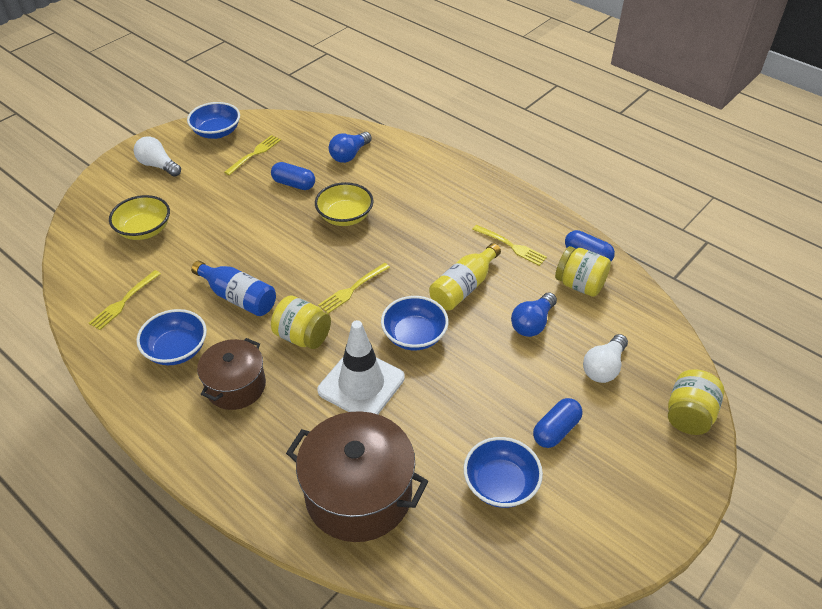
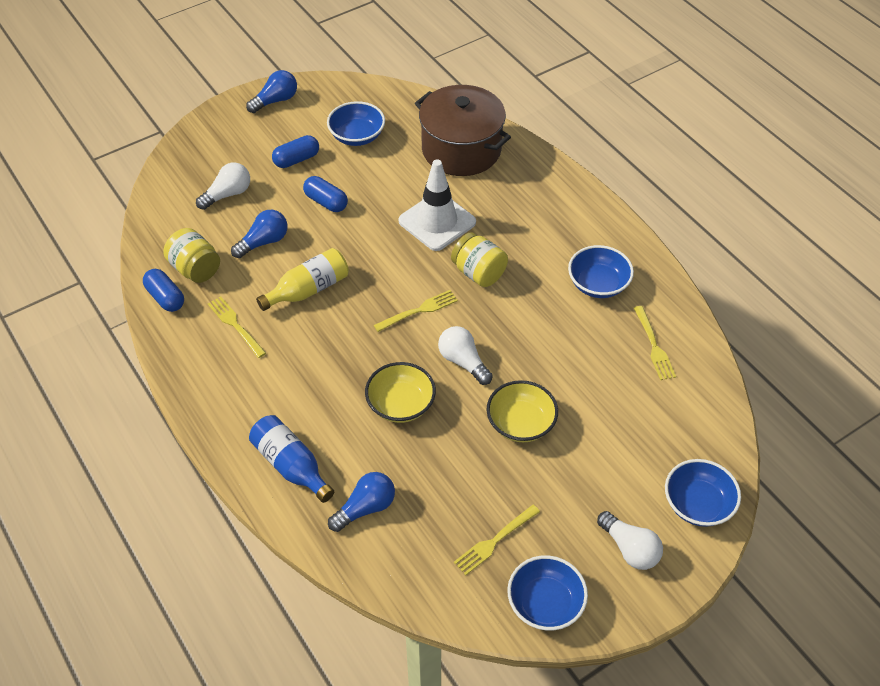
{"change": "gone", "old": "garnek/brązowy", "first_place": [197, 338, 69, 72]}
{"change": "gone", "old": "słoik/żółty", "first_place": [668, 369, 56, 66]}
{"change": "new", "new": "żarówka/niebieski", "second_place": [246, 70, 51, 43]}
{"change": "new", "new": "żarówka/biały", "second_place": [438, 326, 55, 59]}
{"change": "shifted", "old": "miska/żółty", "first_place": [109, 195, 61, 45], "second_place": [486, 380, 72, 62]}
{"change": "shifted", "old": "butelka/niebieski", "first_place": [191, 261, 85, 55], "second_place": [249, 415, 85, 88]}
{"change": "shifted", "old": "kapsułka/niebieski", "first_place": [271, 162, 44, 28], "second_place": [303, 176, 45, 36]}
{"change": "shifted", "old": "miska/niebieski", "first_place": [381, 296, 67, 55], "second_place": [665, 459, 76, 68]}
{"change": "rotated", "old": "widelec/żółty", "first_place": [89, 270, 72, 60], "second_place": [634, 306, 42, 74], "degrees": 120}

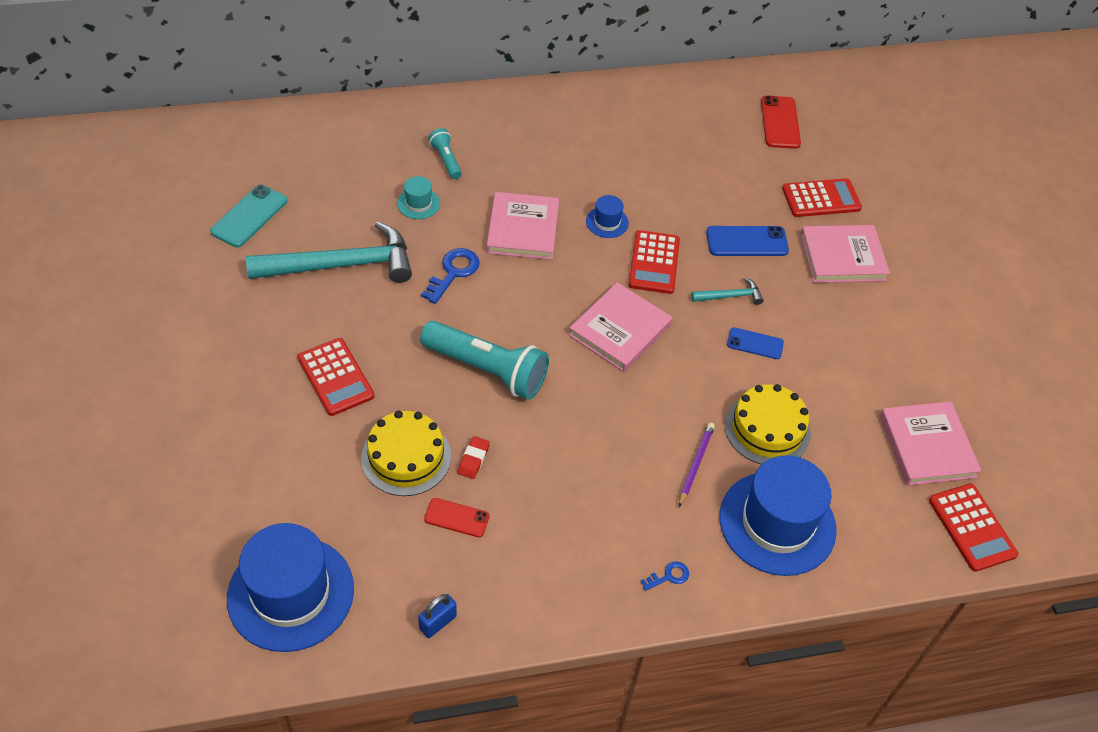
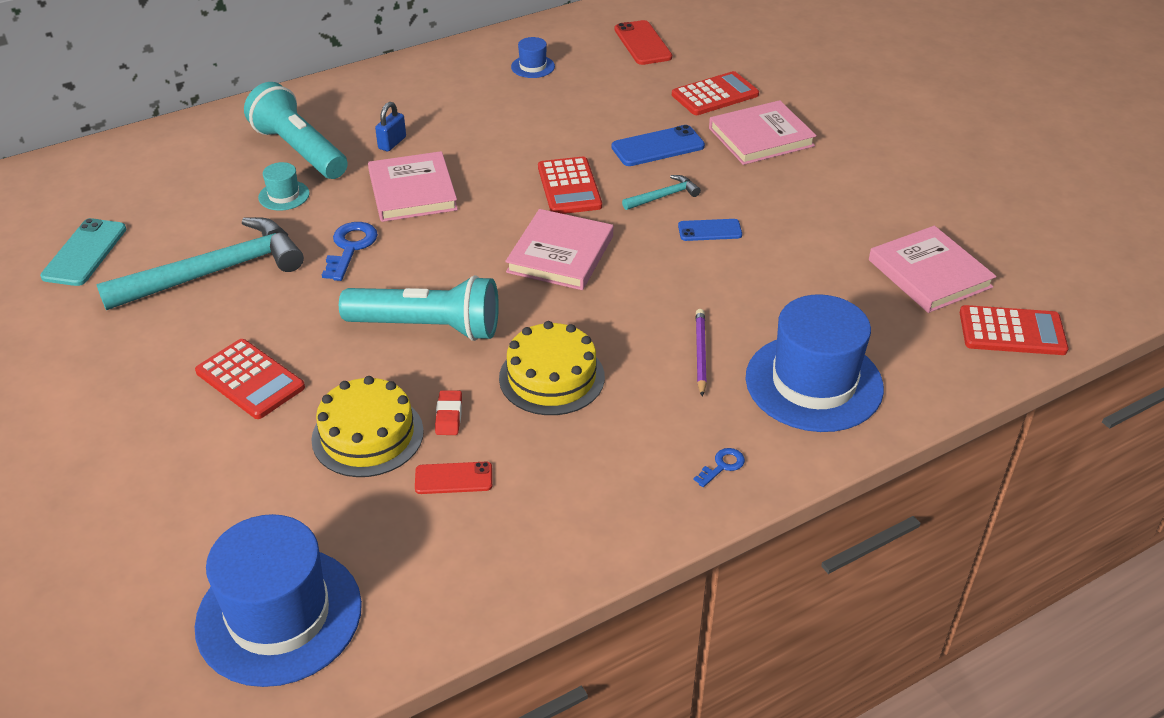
{"change": "shifted", "old": "kłódka/niebieski", "first_place": [418, 594, 39, 44], "second_place": [375, 102, 31, 49]}
{"change": "shifted", "old": "kapelusz/niebieski", "first_place": [586, 195, 43, 43], "second_place": [511, 37, 44, 41]}
{"change": "shifted", "old": "tort/żółty", "first_place": [725, 384, 86, 80], "second_place": [499, 321, 106, 94]}
{"change": "rotated", "old": "kalkulator/czerwony", "first_place": [929, 483, 89, 89], "second_place": [960, 305, 109, 50], "degrees": -45}
{"change": "scaled", "old": "latarka/turkusowy", "first_place": [428, 128, 34, 51], "second_place": [244, 82, 104, 97], "factor": 2.02}

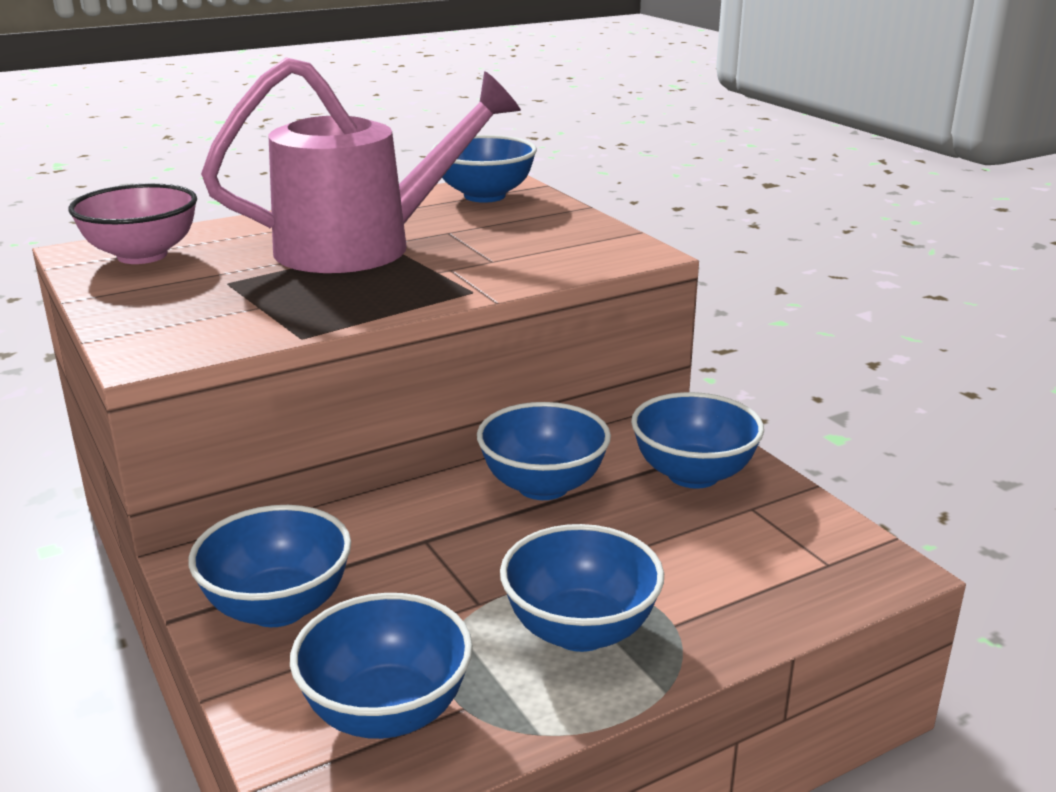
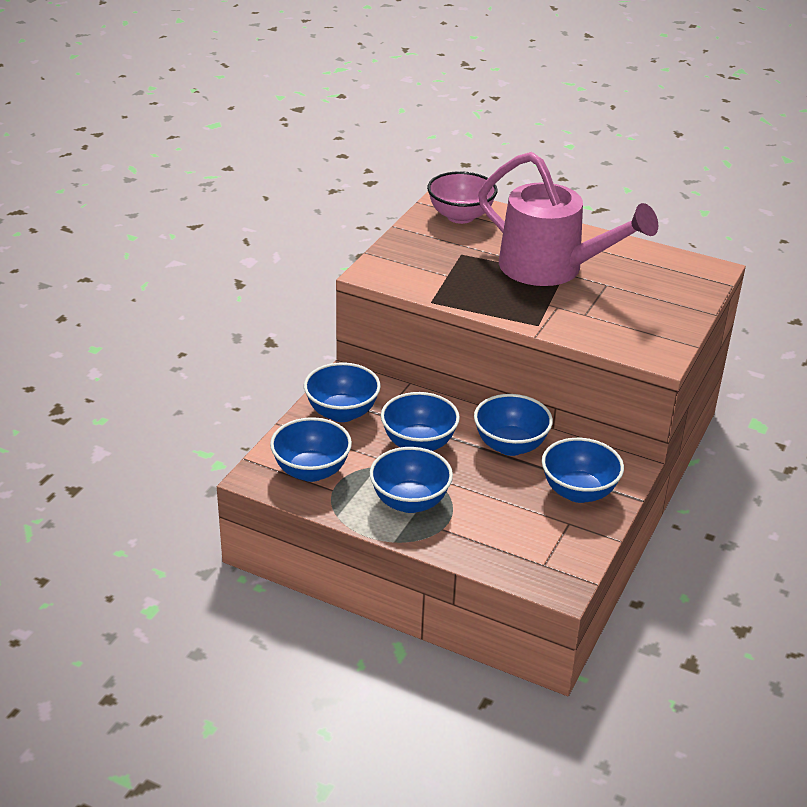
{"change": "shifted", "old": "miska/niebieski", "first_place": [431, 135, 106, 68], "second_place": [381, 392, 79, 59]}

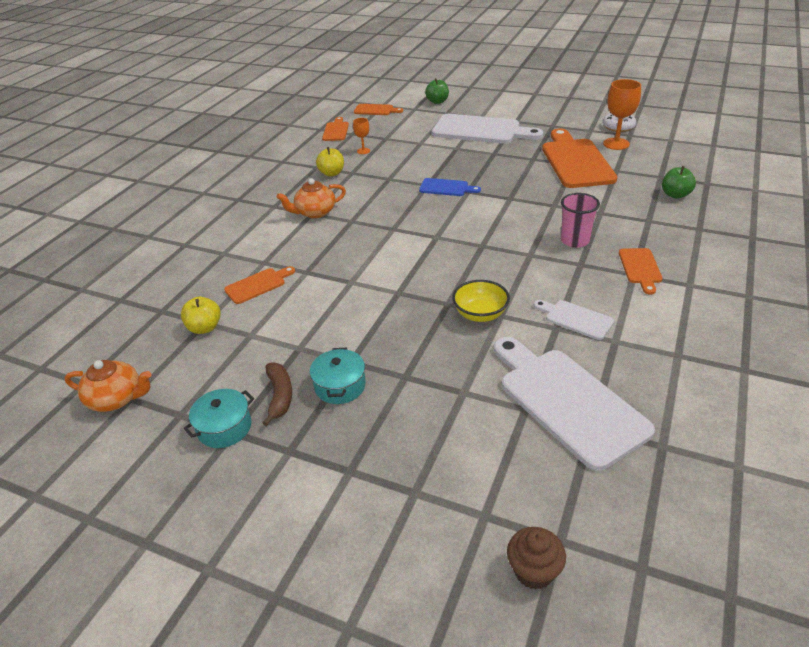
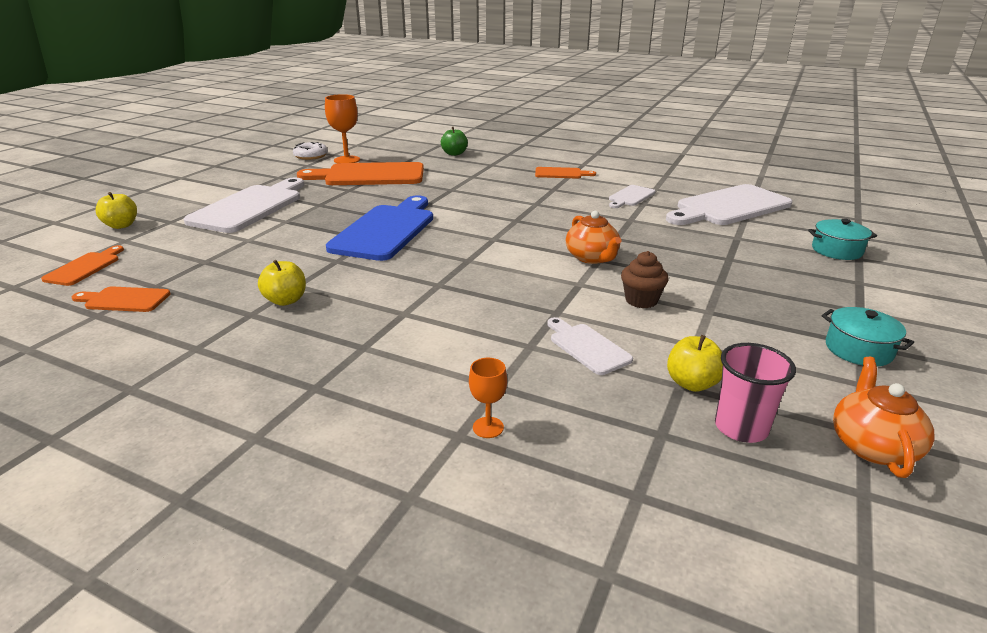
{"change": "gone", "old": "banan/brązowy", "first_place": [263, 363, 29, 63]}
{"change": "gone", "old": "miska/żółty", "first_place": [452, 280, 58, 42]}
{"change": "shifted", "old": "imbryk/pomarańczowy", "first_place": [277, 178, 69, 41], "second_place": [566, 211, 55, 53]}
{"change": "shifted", "old": "garnek/turkusowy", "first_place": [310, 348, 56, 56], "second_place": [808, 219, 69, 41]}
{"change": "shifted", "old": "kielich/pomarańczowy", "first_place": [353, 118, 17, 36], "second_place": [469, 358, 38, 80]}
{"change": "shifted", "old": "muffinka/brązowy", "first_place": [507, 527, 59, 63], "second_place": [621, 251, 48, 57]}
{"change": "shifted", "old": "szklanka/różowy", "first_place": [561, 193, 39, 55], "second_place": [715, 343, 81, 100]}
{"change": "repainted", "old": "deska do krojenia/pomarańczowy", "new": "deska do krojenia/biały", "first_place": [224, 266, 71, 38], "second_place": [547, 317, 86, 58]}
{"change": "repainted", "old": "jabłko/zielony", "new": "jabłko/żółty", "first_place": [425, 78, 24, 26], "second_place": [96, 192, 41, 37]}
{"change": "scaled", "old": "deska do krojenia/niebieski", "first_place": [419, 178, 62, 18], "second_place": [326, 195, 107, 66], "factor": 2.05}

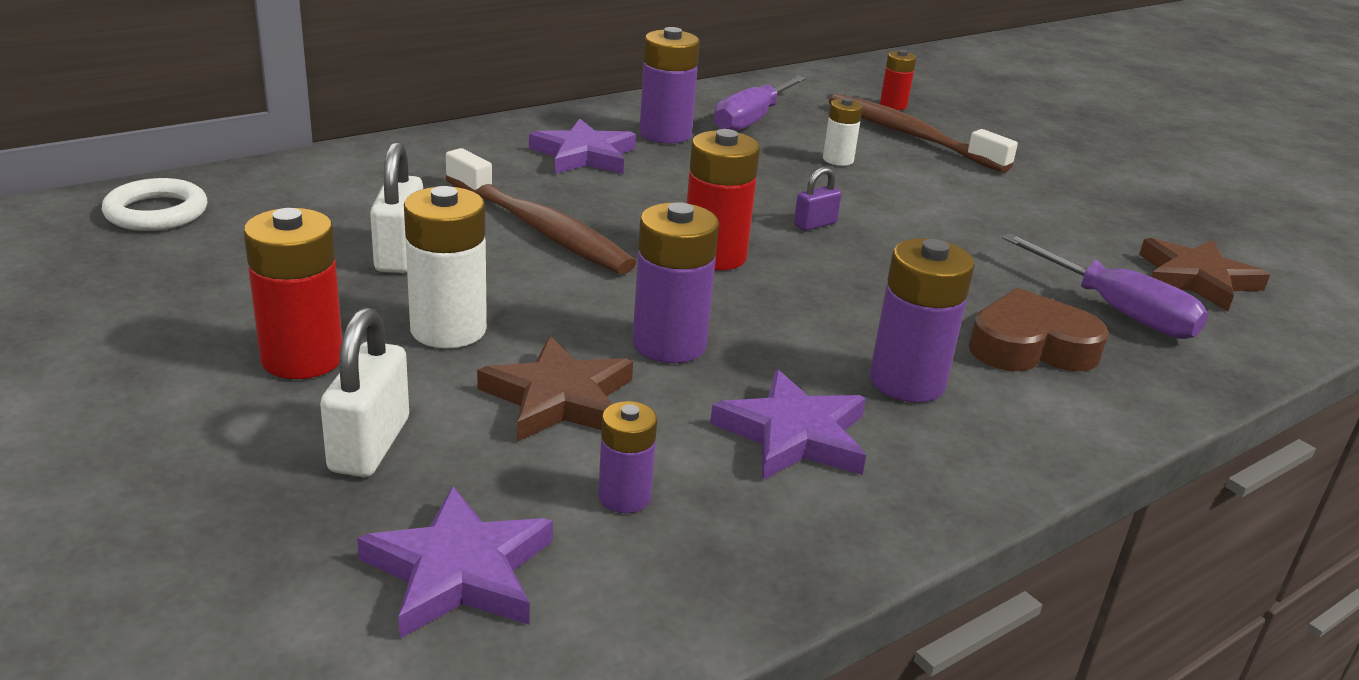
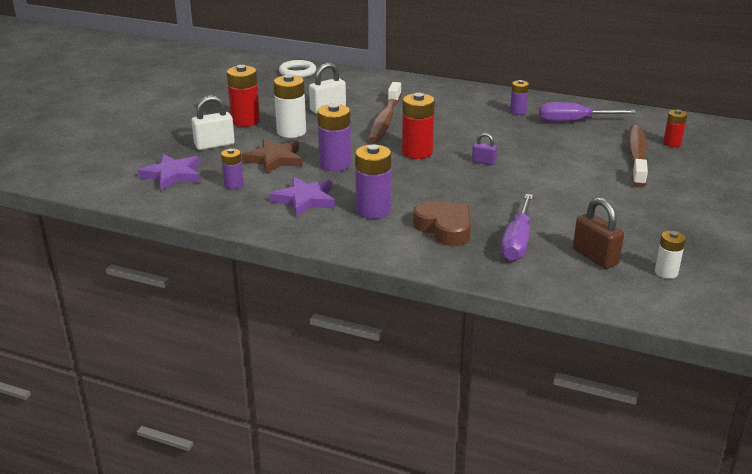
{"change": "gone", "old": "gwiazda/fioletowy", "first_place": [529, 119, 107, 55]}
{"change": "shifted", "old": "bateria/biały", "first_place": [823, 98, 40, 68], "second_place": [655, 231, 31, 48]}
{"change": "swapped", "old": "gwiazda/brązowy", "new": "kłódka/brązowy", "first_place": [1139, 238, 131, 73], "second_place": [573, 197, 51, 72]}
{"change": "scaled", "old": "bateria/fioletowy", "first_place": [640, 27, 60, 116], "second_place": [510, 80, 19, 35], "factor": 0.58}

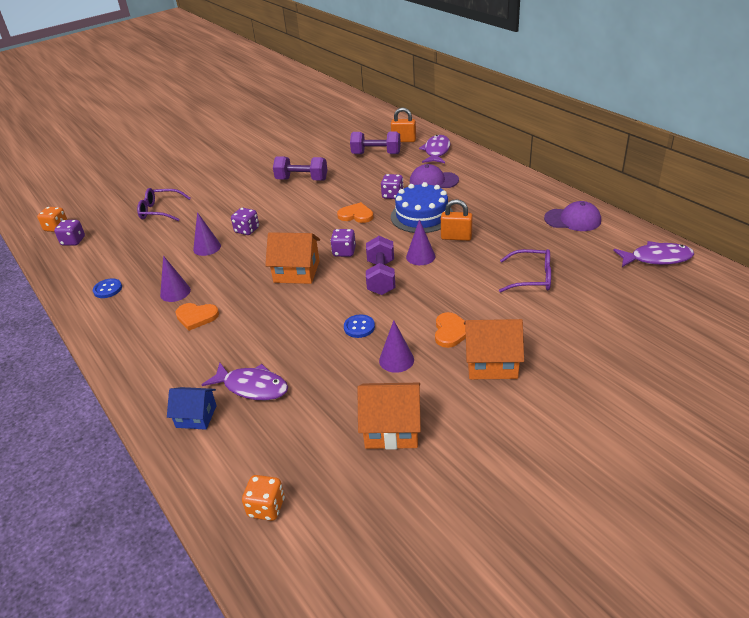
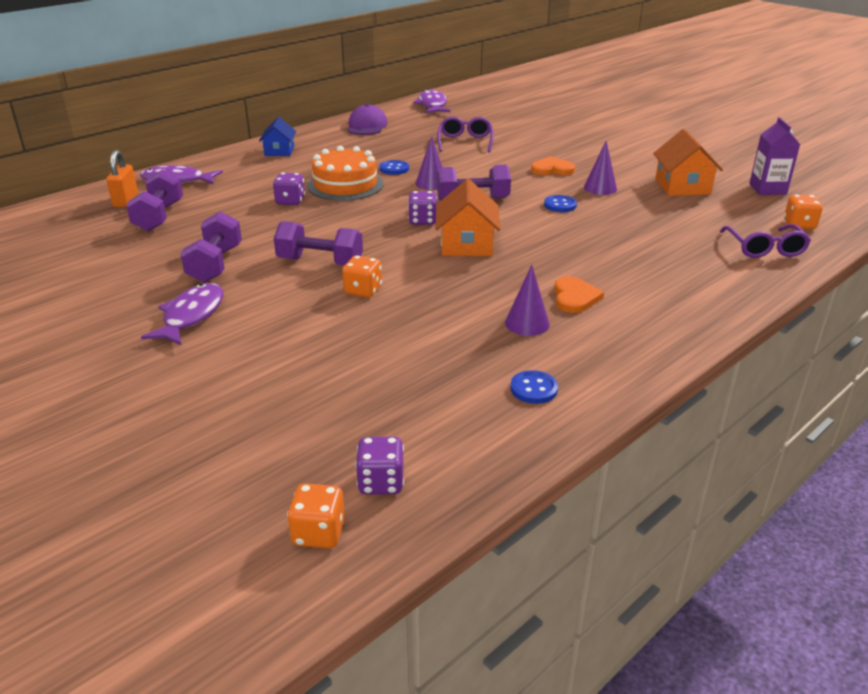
{"change": "gone", "old": "stożek/fioletowy", "first_place": [193, 212, 28, 44]}
{"change": "gone", "old": "serce/pomarańczowy", "first_place": [337, 202, 37, 21]}
{"change": "gone", "old": "czapka/fioletowy", "first_place": [410, 164, 49, 24]}
{"change": "gone", "old": "domek/pomarańczowy", "first_place": [464, 319, 60, 60]}
{"change": "new", "new": "hantel/fioletowy", "second_place": [274, 221, 89, 45]}
{"change": "new", "new": "karton mleka/fioletowy", "second_place": [749, 117, 52, 78]}
{"change": "shifted", "old": "okulary/fioletowy", "first_place": [137, 188, 54, 33], "second_place": [720, 224, 91, 34]}
{"change": "shifted", "old": "domek/niebieski", "first_place": [167, 387, 50, 43], "second_place": [259, 117, 37, 39]}
{"change": "shifted", "old": "ryba/fioletowy", "first_place": [202, 362, 86, 38], "second_place": [141, 283, 82, 62]}
{"change": "swapped", "old": "kłódka/pomarańczowy", "new": "guzik/niebieski", "first_place": [441, 199, 32, 42], "second_place": [380, 160, 29, 15]}
{"change": "repainted", "old": "kostka do gry/fioletowy", "new": "kostka do gry/pomarańczowy", "first_place": [231, 208, 28, 27], "second_place": [342, 255, 40, 43]}
{"change": "repainted", "old": "tort/niebieski", "new": "tort/pomarańczowy", "first_place": [391, 182, 62, 51], "second_place": [307, 146, 77, 55]}

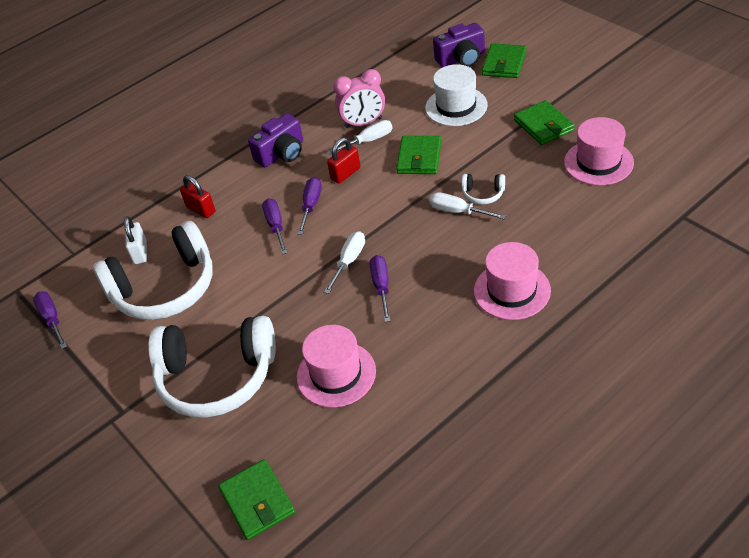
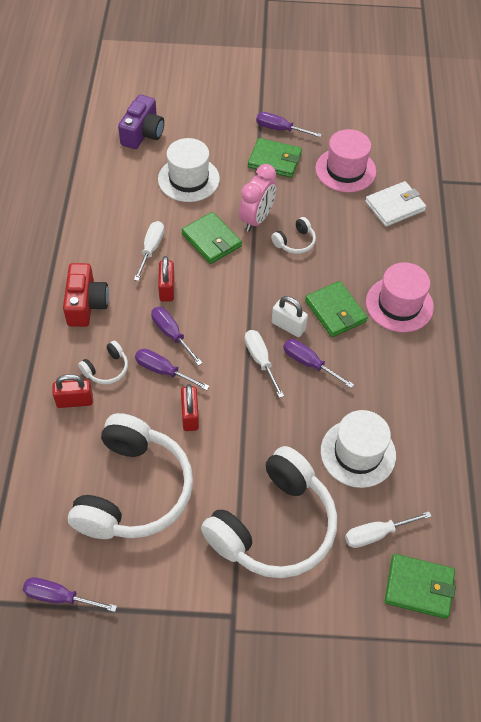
{"change": "new", "new": "słuchawki/biały", "second_place": [78, 341, 50, 43]}
{"change": "new", "new": "kłódka/czerwony", "second_place": [181, 384, 18, 47]}
{"change": "new", "new": "śrubokręt/fioletowy", "second_place": [256, 112, 66, 25]}
{"change": "new", "new": "portfel/biały", "second_place": [365, 181, 61, 46]}
{"change": "shifted", "old": "kłódka/biały", "first_place": [124, 216, 23, 48], "second_place": [272, 296, 36, 41]}
{"change": "shifted", "old": "budzik/różowy", "first_place": [333, 69, 52, 59], "second_place": [239, 164, 38, 68]}
{"change": "shifted", "old": "śrubokręt/biały", "first_place": [429, 192, 77, 27], "second_place": [345, 511, 87, 37]}
{"change": "shifted", "old": "portfel/zielony", "first_place": [482, 43, 44, 35], "second_place": [305, 281, 63, 56]}
{"change": "repainted", "old": "aparat fotograficzny/fioletowy", "new": "aparat fotograficzny/czerwony", "first_place": [248, 113, 55, 54], "second_place": [63, 263, 46, 64]}
{"change": "repainted", "old": "kapelusz/różowy", "new": "kapelusz/biały", "first_place": [297, 325, 79, 83], "second_place": [321, 410, 75, 78]}

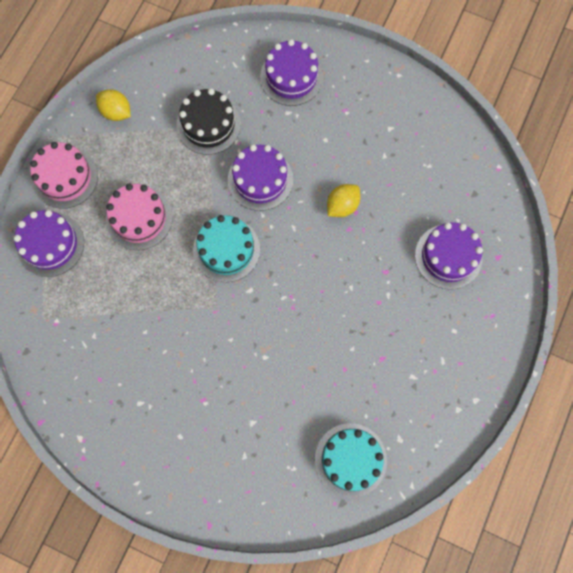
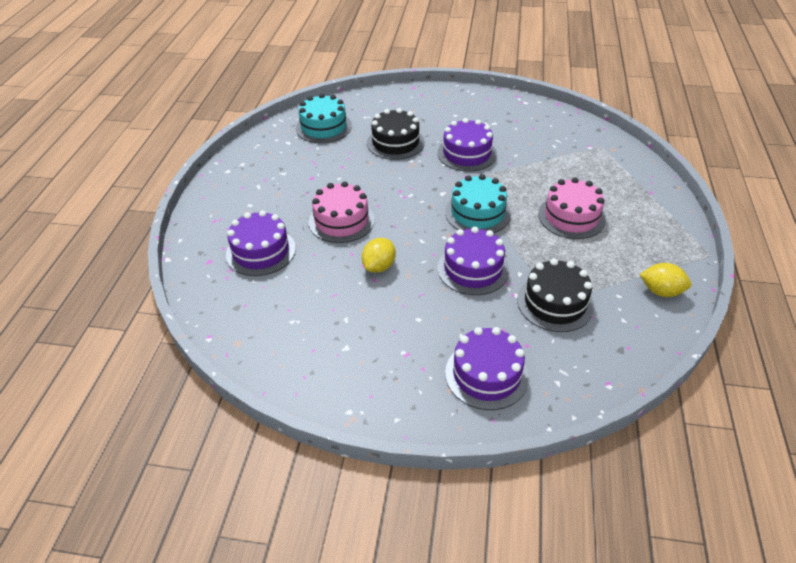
{"change": "new", "new": "tort/czarny", "second_place": [367, 108, 58, 52]}
{"change": "shifted", "old": "tort/fioletowy", "first_place": [14, 210, 70, 67], "second_place": [437, 118, 60, 54]}
{"change": "shifted", "old": "tort/różowy", "first_place": [30, 142, 68, 67], "second_place": [309, 181, 66, 62]}

